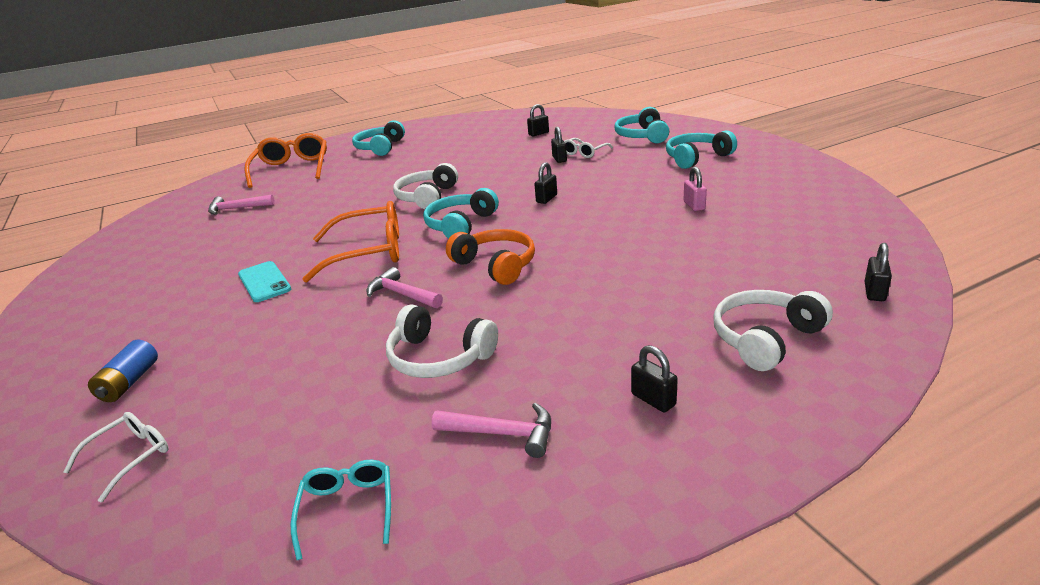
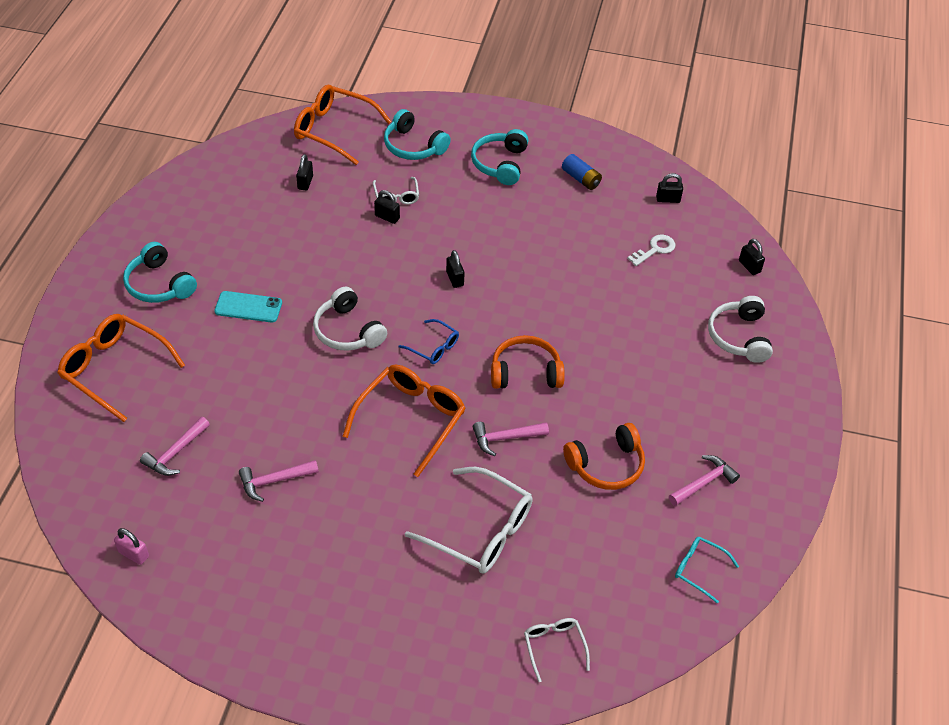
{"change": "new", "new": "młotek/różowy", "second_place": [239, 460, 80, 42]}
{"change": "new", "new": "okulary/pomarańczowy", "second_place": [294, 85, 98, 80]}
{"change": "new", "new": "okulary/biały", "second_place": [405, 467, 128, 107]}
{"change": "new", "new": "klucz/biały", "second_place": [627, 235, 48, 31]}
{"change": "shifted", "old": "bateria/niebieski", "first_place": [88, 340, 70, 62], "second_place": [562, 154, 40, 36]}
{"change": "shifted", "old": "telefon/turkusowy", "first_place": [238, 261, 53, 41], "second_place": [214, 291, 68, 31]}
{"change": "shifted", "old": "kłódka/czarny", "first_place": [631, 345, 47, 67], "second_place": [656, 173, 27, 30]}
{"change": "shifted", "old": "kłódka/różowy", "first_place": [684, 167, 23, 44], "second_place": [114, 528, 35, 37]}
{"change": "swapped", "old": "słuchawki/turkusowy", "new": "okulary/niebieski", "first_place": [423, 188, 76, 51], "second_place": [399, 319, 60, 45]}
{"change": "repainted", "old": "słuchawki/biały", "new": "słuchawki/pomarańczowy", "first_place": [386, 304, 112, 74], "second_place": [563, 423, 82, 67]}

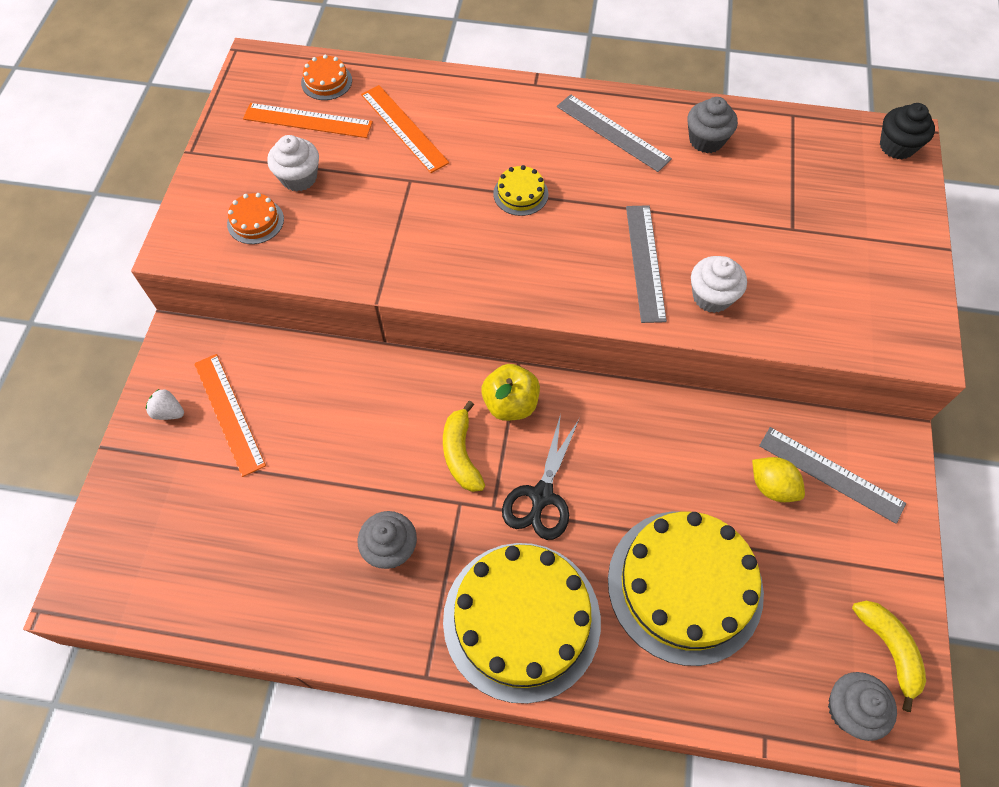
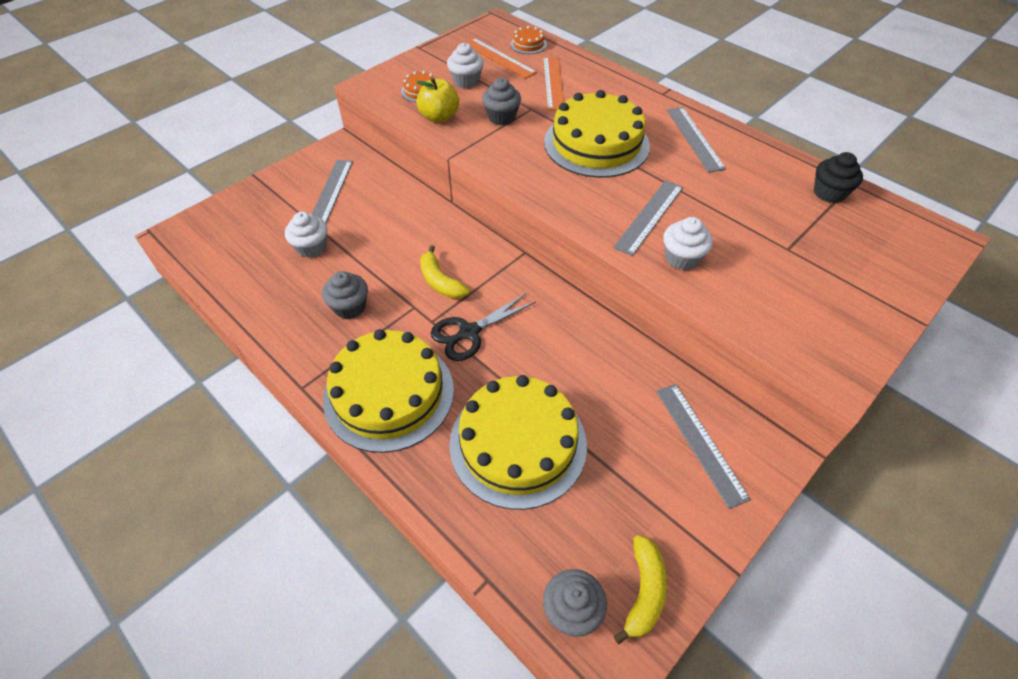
{"change": "gone", "old": "truskawka/biały", "first_place": [146, 389, 38, 31]}
{"change": "gone", "old": "cytryna/żółty", "first_place": [752, 457, 53, 45]}
{"change": "new", "new": "muffinka/biały", "second_place": [285, 212, 42, 46]}
{"change": "shifted", "old": "jabłko/żółty", "first_place": [481, 364, 59, 57], "second_place": [416, 77, 43, 46]}
{"change": "shifted", "old": "muffinka/szary", "first_place": [687, 97, 51, 56], "second_place": [482, 78, 39, 47]}
{"change": "shifted", "old": "muffinka/czarny", "first_place": [880, 103, 55, 56], "second_place": [814, 152, 49, 51]}
{"change": "repainted", "old": "linijka/pomarańczowy", "new": "linijka/szary", "first_place": [194, 354, 72, 123], "second_place": [312, 160, 41, 63]}
{"change": "rotated", "old": "banan/żółty", "first_place": [443, 401, 42, 91], "second_place": [420, 245, 49, 54], "degrees": -60}
{"change": "scaled", "old": "tort/żółty", "first_place": [493, 165, 55, 51], "second_place": [544, 90, 106, 88], "factor": 2.42}

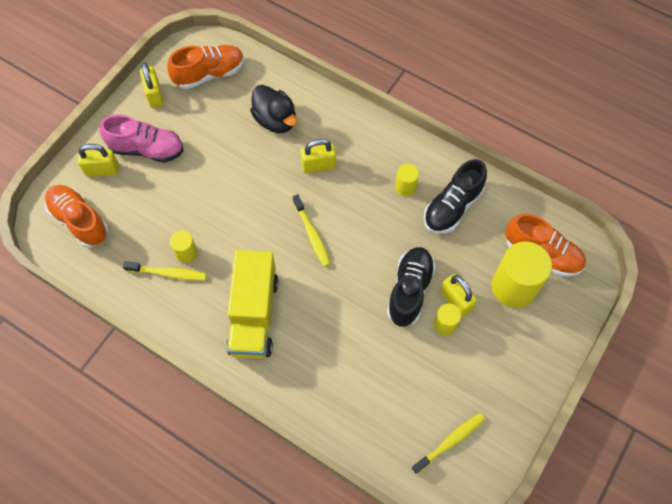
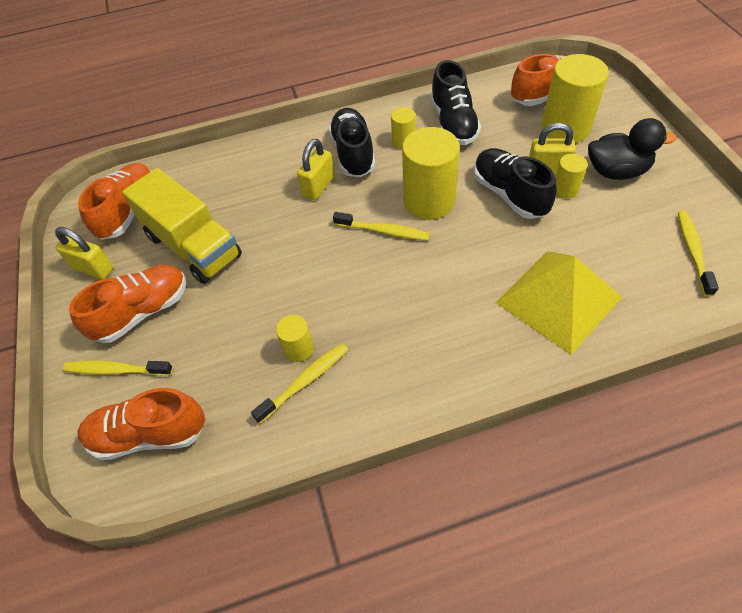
{"change": "new", "new": "but/czarny", "second_place": [328, 108, 47, 69]}
{"change": "new", "new": "walec/żółty", "second_place": [402, 127, 58, 92]}
{"change": "new", "new": "piramida/żółty", "second_place": [496, 251, 126, 104]}
{"change": "shifted", "old": "ciężarówka/żółty", "first_place": [226, 250, 52, 109], "second_place": [122, 168, 120, 116]}
{"change": "shifted", "old": "kaczka/czarny", "first_place": [250, 85, 47, 48], "second_place": [588, 118, 89, 62]}
{"change": "swapped", "old": "kłódka/żółty", "new": "szczoteczka do zębów/żółty", "first_place": [78, 144, 41, 33], "second_place": [63, 360, 110, 16]}
{"change": "repainted", "old": "but/różowy", "new": "but/pomarańczowy", "first_place": [100, 114, 83, 49], "second_place": [69, 265, 117, 78]}

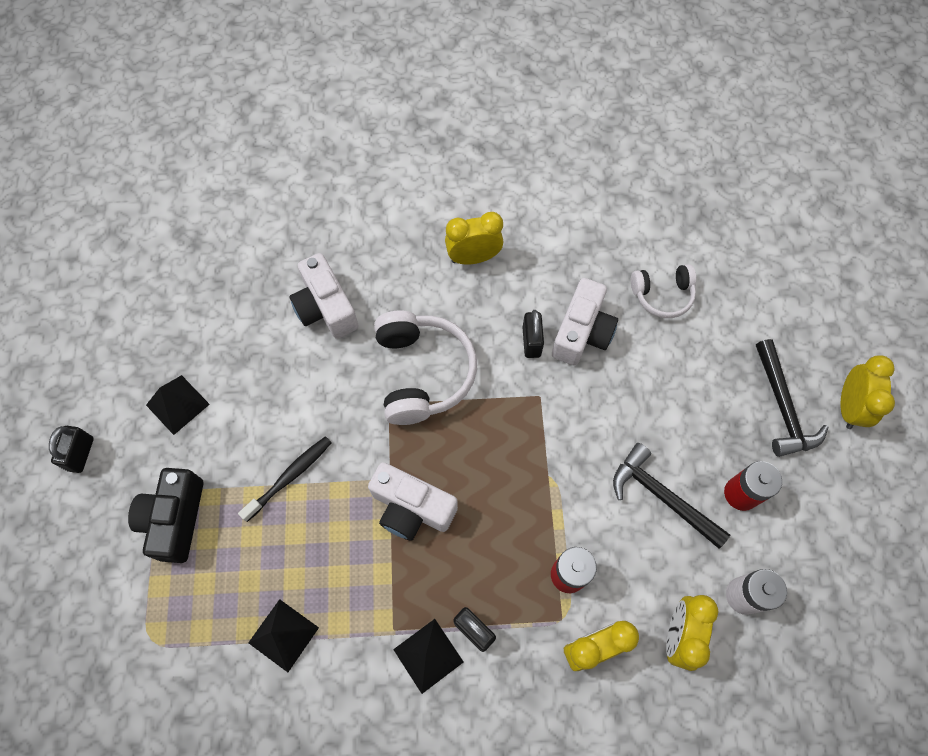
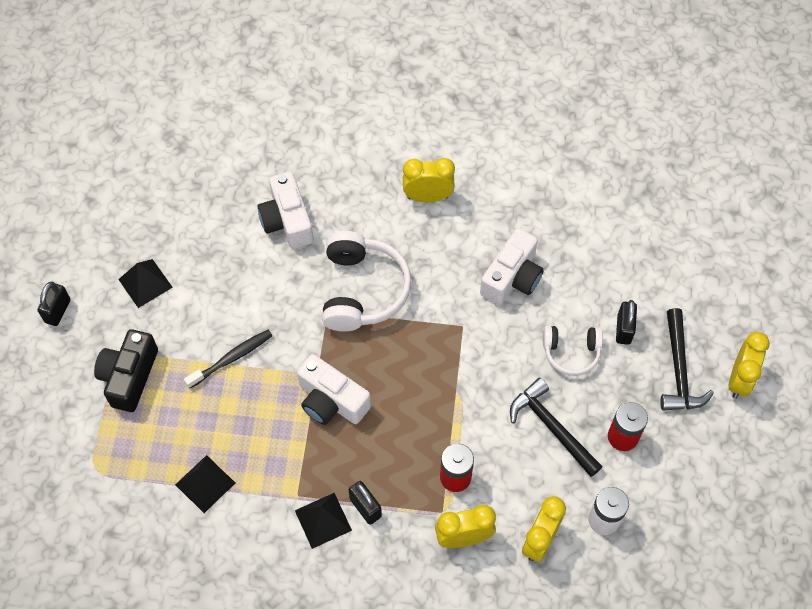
{"change": "shifted", "old": "kłódka/czarny", "first_place": [522, 310, 22, 48], "second_place": [616, 300, 21, 45]}
{"change": "shifted", "old": "słuchawki/biały", "first_place": [631, 264, 65, 54], "second_place": [543, 326, 60, 50]}

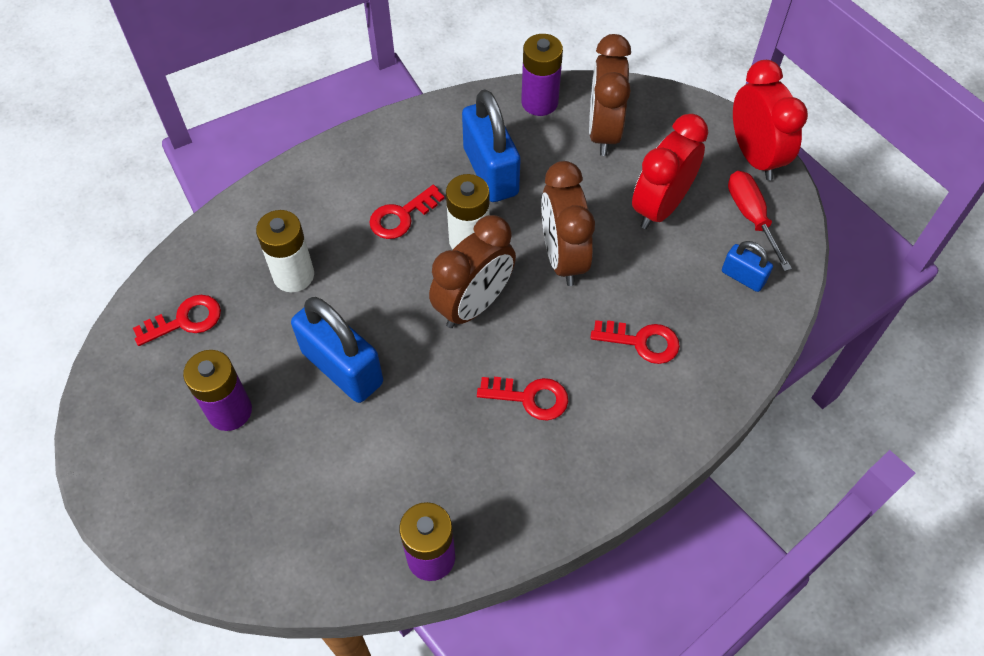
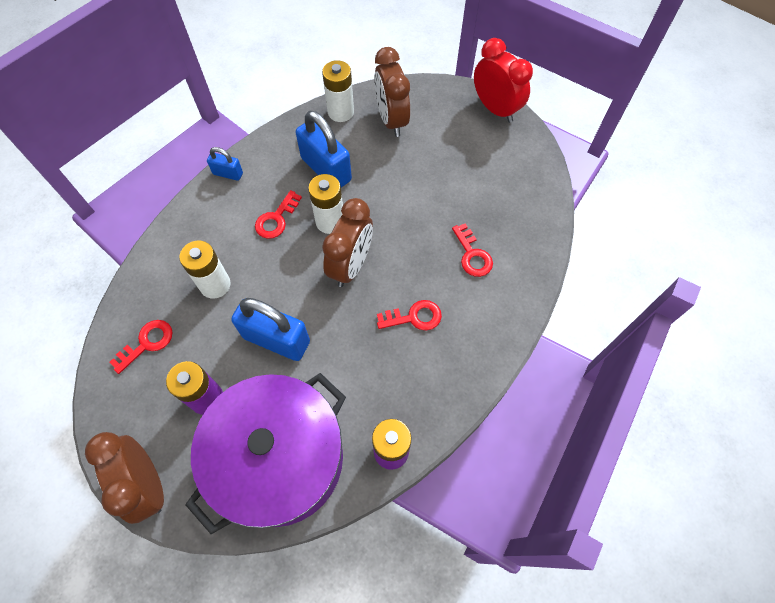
{"change": "gone", "old": "budzik/czerwony", "first_place": [632, 114, 76, 115]}
{"change": "gone", "old": "śrubokręt/czerwony", "first_place": [728, 171, 64, 100]}
{"change": "new", "new": "garnek/fioletowy", "second_place": [185, 373, 161, 161]}
{"change": "shifted", "old": "budzik/brązowy", "first_place": [541, 161, 54, 125], "second_place": [85, 432, 79, 92]}
{"change": "shifted", "old": "kłódka/niebieski", "first_place": [722, 241, 51, 51], "second_place": [207, 147, 36, 34]}
{"change": "repainted", "old": "bateria/fioletowy", "new": "bateria/biały", "first_place": [521, 34, 42, 82], "second_place": [322, 60, 32, 62]}
{"change": "rotated", "old": "klucz/czerwony", "first_place": [590, 320, 90, 44], "second_place": [452, 223, 41, 54], "degrees": 75}

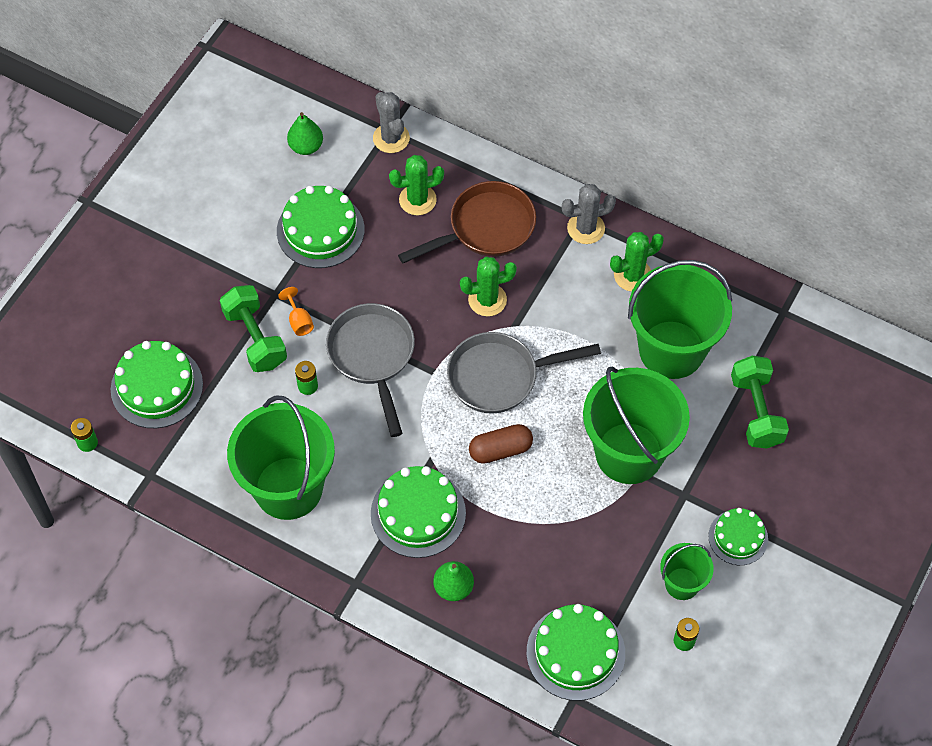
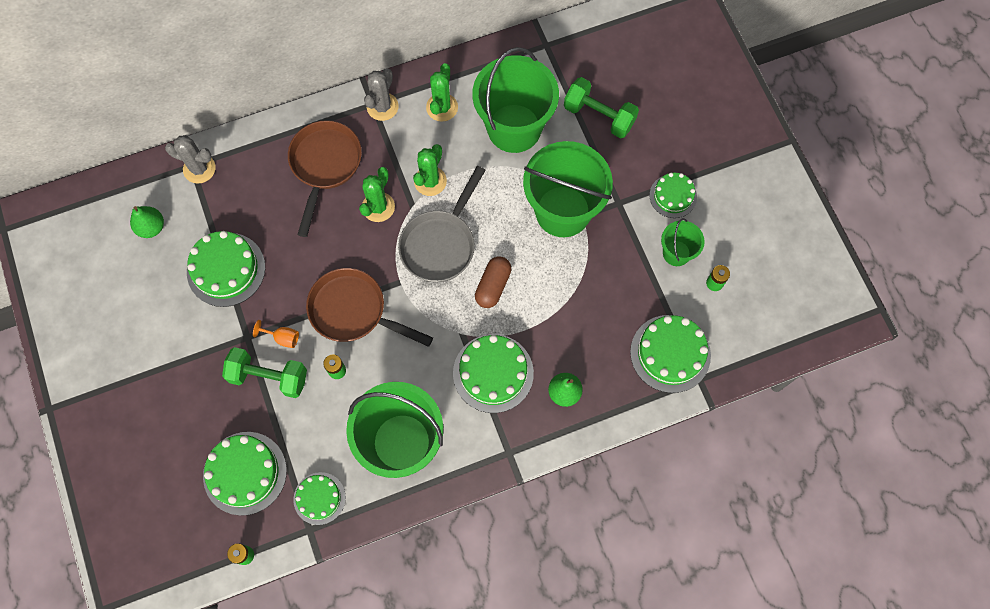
{"change": "new", "new": "tort/zielony", "second_place": [293, 472, 53, 53]}
{"change": "shifted", "old": "kaktus/zielony", "first_place": [389, 155, 55, 61], "second_place": [413, 144, 34, 52]}
{"change": "repainted", "old": "patelnia/szary", "new": "patelnia/brązowy", "first_place": [326, 303, 89, 134], "second_place": [306, 268, 127, 79]}

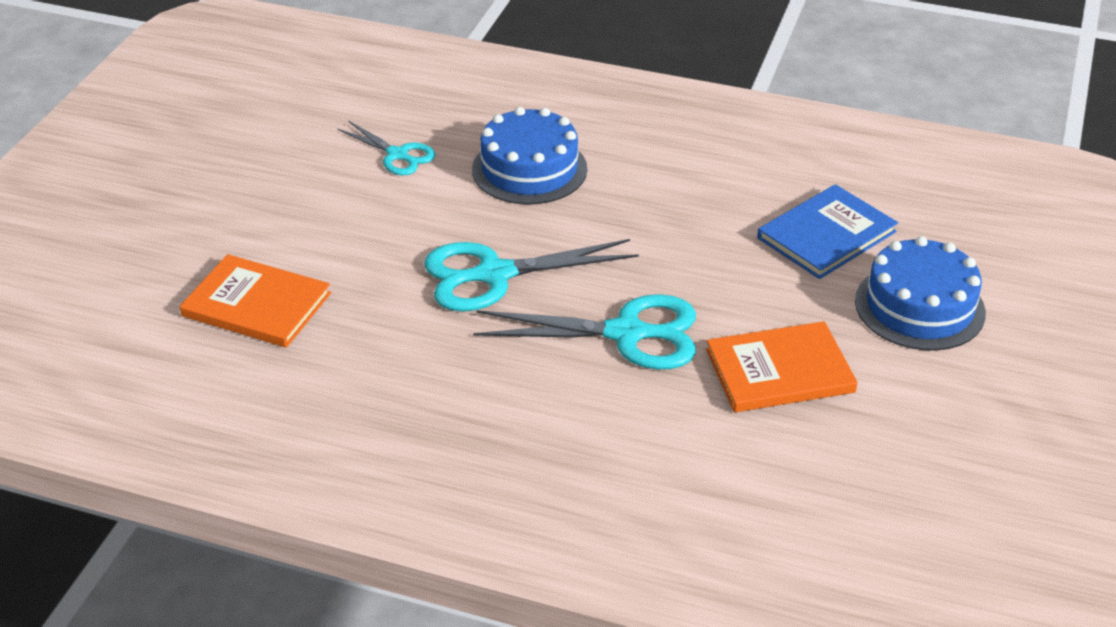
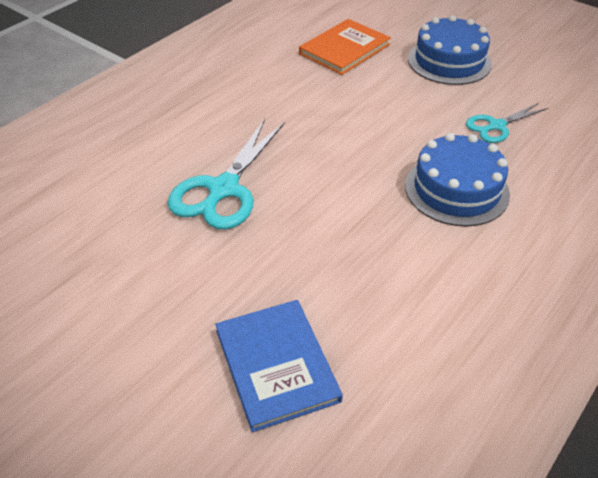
{"change": "gone", "old": "nożyczki/turkusowy", "first_place": [424, 239, 215, 72]}
{"change": "gone", "old": "książka/pomarańczowy", "first_place": [706, 321, 152, 91]}
{"change": "shifted", "old": "tort/niebieski", "first_place": [855, 236, 131, 115], "second_place": [408, 15, 84, 70]}

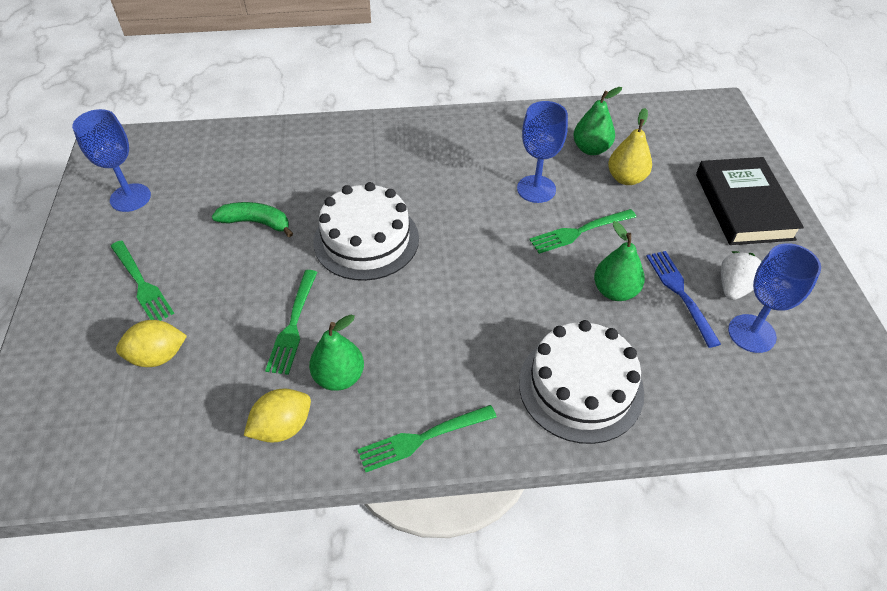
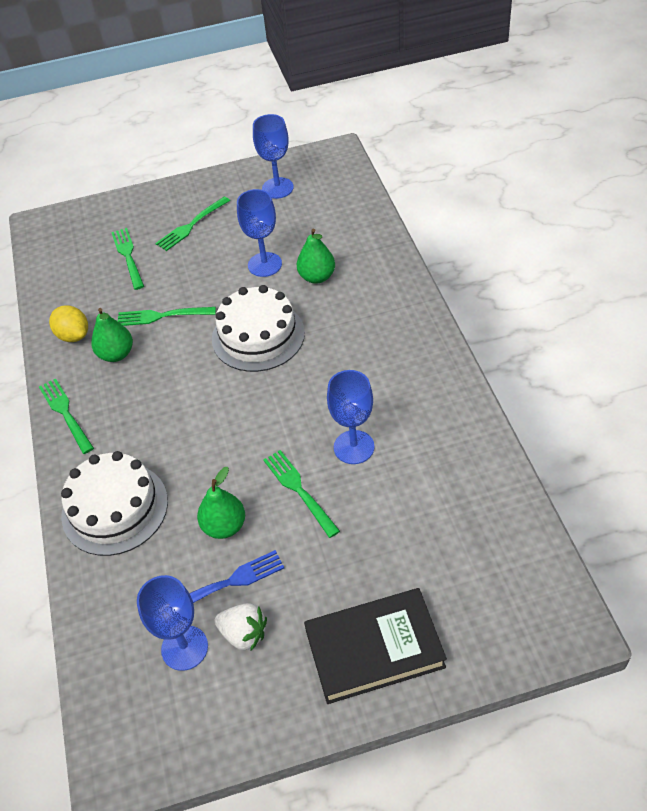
{"change": "gone", "old": "gruszka/żółty", "first_place": [608, 108, 44, 77]}
{"change": "shifted", "old": "gruszka/zielony", "first_place": [573, 87, 49, 68], "second_place": [297, 229, 38, 55]}
{"change": "swapped", "old": "cytryna/żółty", "new": "widelec/zielony", "first_place": [116, 320, 71, 47], "second_place": [111, 228, 33, 62]}
{"change": "swapped", "old": "banan/zielony", "new": "kielich/niebieski", "first_place": [212, 202, 81, 35], "second_place": [237, 189, 45, 88]}

